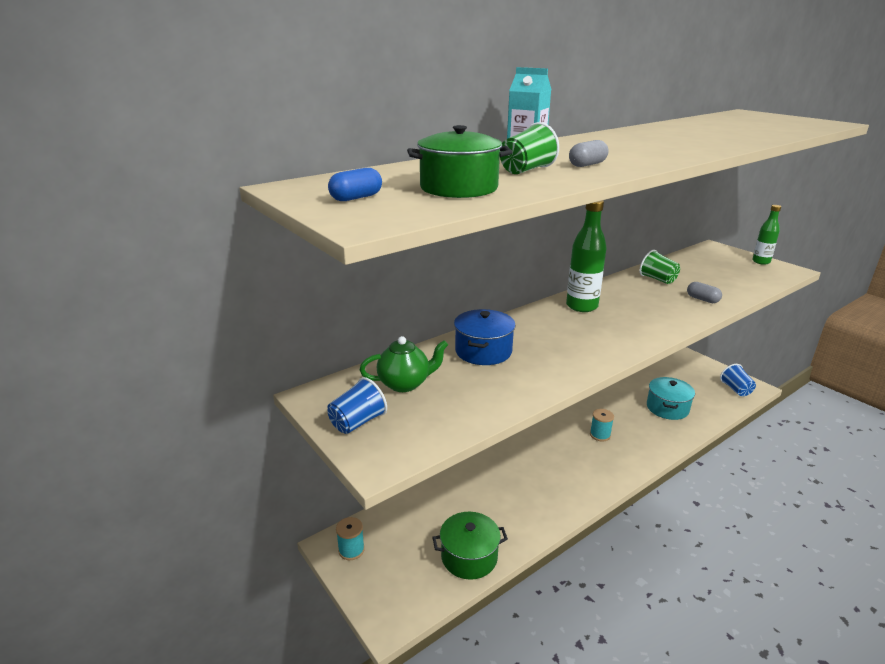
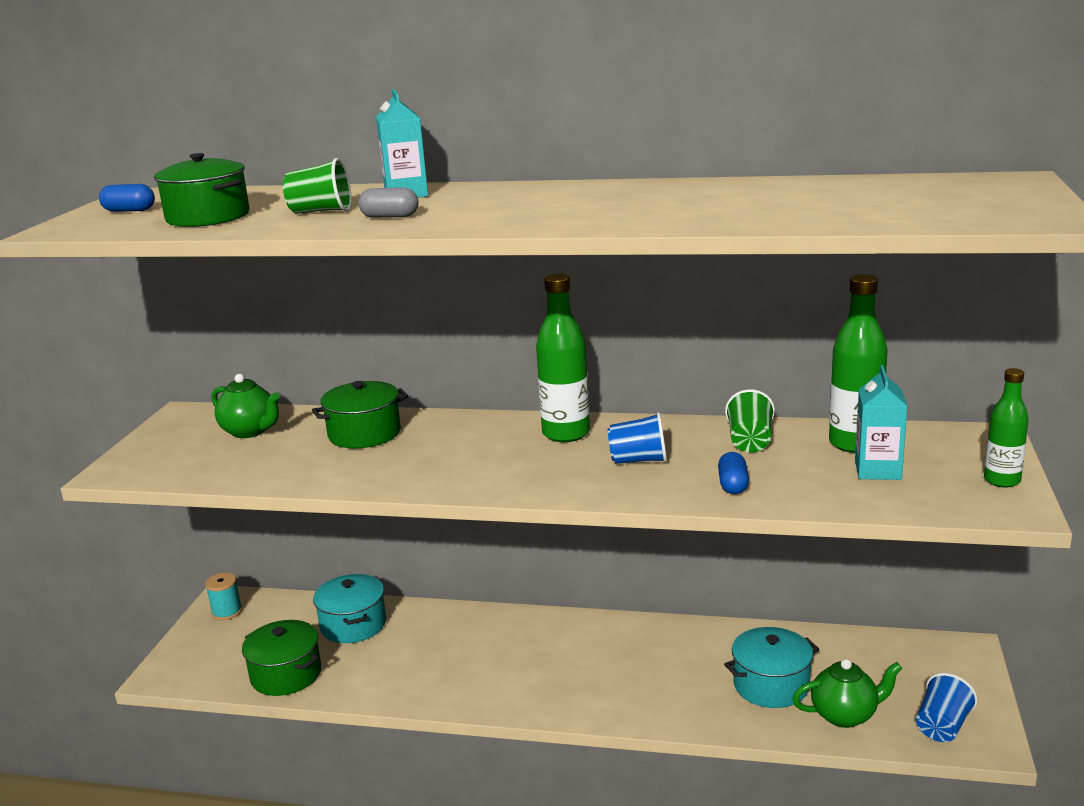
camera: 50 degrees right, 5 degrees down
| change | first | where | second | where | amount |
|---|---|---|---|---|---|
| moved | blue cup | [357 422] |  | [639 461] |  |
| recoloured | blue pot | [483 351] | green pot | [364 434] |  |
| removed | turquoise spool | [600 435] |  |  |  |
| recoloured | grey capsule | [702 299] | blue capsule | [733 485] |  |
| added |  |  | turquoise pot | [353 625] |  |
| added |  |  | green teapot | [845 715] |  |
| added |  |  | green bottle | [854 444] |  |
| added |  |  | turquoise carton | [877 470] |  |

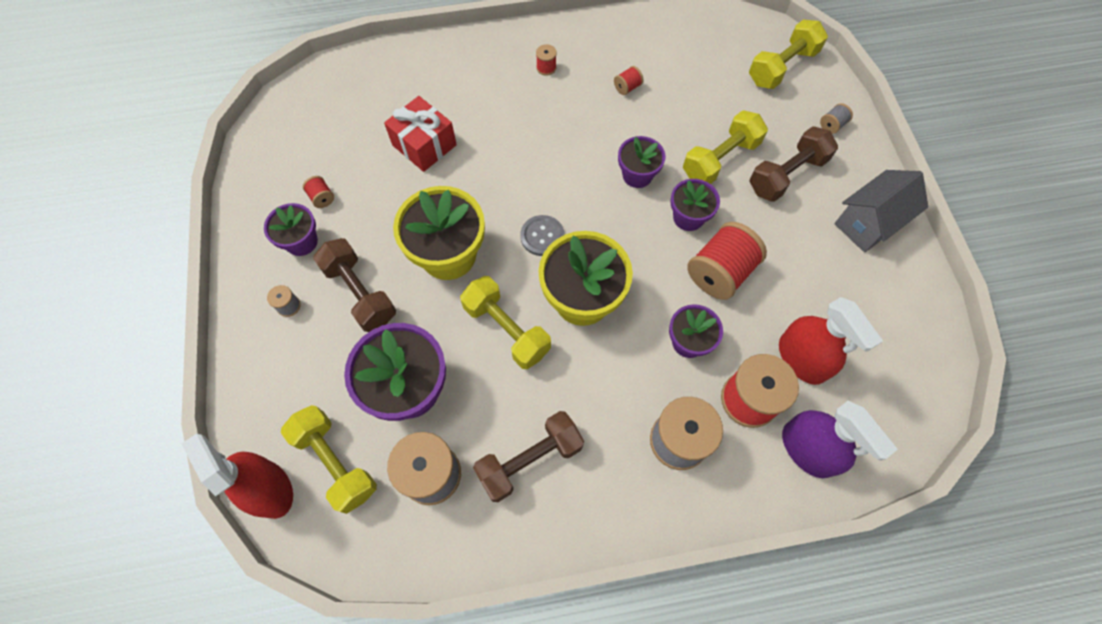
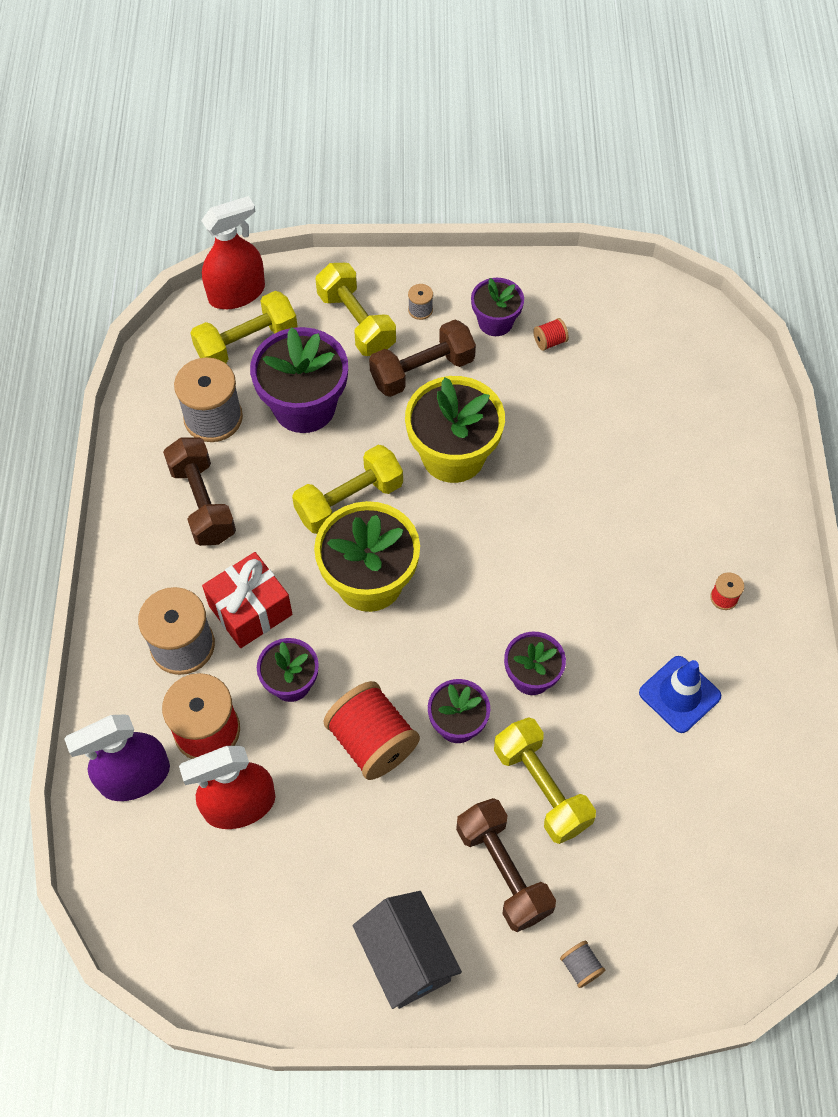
camera: 100 degrees right, 5 degrees down
| change | first | where | second | where | amount |
|---|---|---|---|---|---|
| moved | red gift | [424 145] |  | [250 610] |  |
| removed | grey button | [542 236] |  |  |  |
| replaced | red spool | [627 87] | blue traffic cone | [679 694] |  |
| moved | yellow dumbbell | [782 67] |  | [356 322] |  |

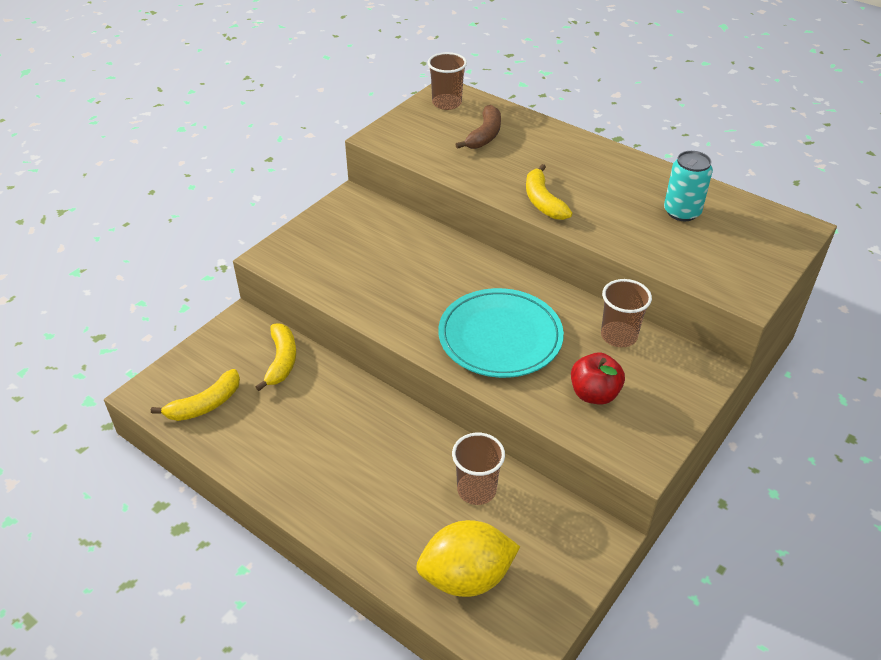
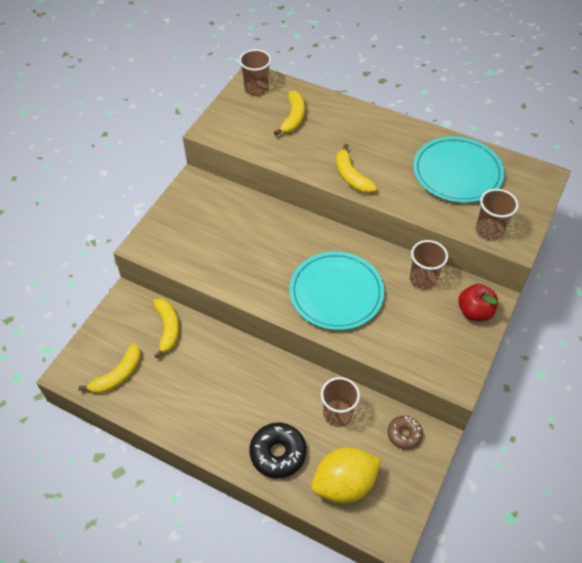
camera: 10 degrees left, 10 degrees up
| change | first | where | second | where | amount |
|---|---|---|---|---|---|
| recoloured | brown banana | [484 135] | yellow banana | [293 118] |  |
| moved | red apple | [594 394] |  | [474 312] |  |
| replaced | turquoise can | [682 212] | turquoise plate | [457 173] |  |
| added |  |  | black donut | [278 453] |  |
| added |  |  | brown donut | [404 434] |  |
| added |  |  | brown cup | [489 231] |  |

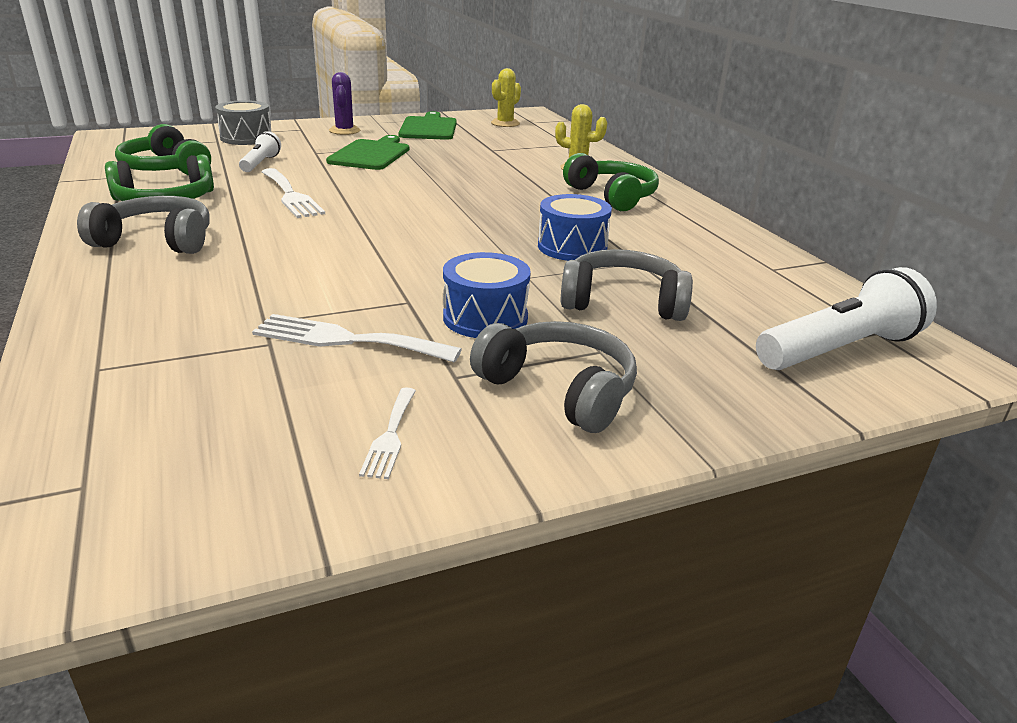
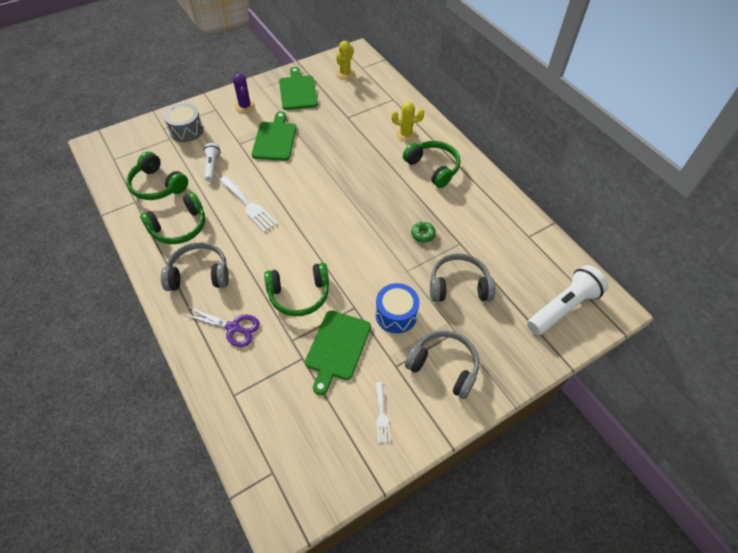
camera: 10 degrees left, 25 degrees up
| change | first | where | second | where | amount |
|---|---|---|---|---|---|
| replaced | white fork | [347 340] | green cutting board | [337 348] |  |
| replaced | blue drum | [572 247] | green donut | [423 234] |  |
| added |  |  | purple scissors | [233 328] |  |
| added |  |  | green headphones | [299 295] |  |

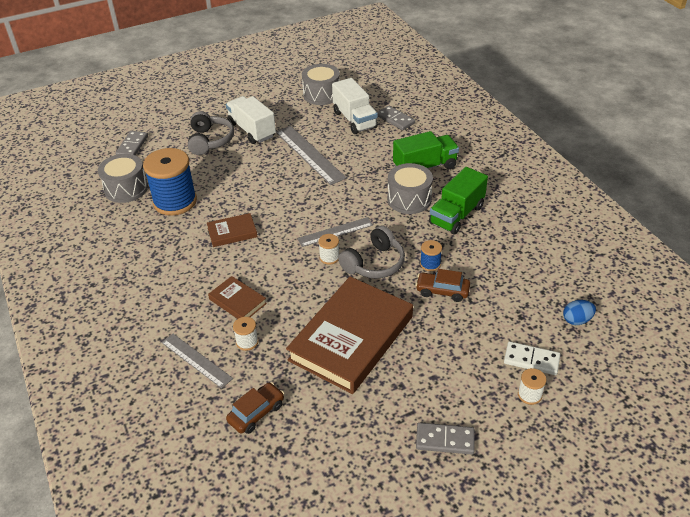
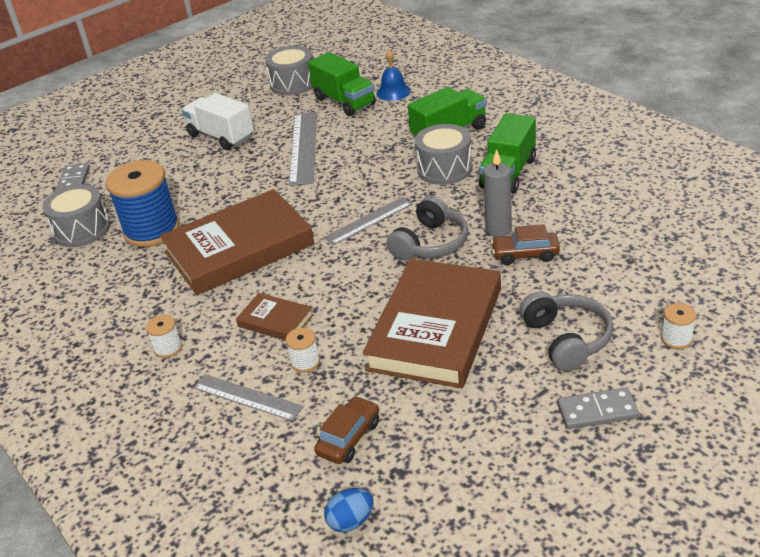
camera: 10 degrees left, 5 degrees down
| change | first | where | second | where | amount |
|---|---|---|---|---|---|
| moved | grey headphones | [210 141] |  | [567 339] |  |
| resized | brown book | [232 232] |  | [239 248] | x2.21 |
| turned | grey ruler | [309 154] |  | [303 147] | 45 degrees clockwise |
| moved | white spool | [329 257] |  | [168 348] |  |
| recoloured | white truck | [354 120] | green truck | [344 101] |  |
| replaced | grey domino | [395 119] | blue bell | [393 92] |  |
| replaced | blue spool | [430 264] | grey candle | [498 230] |  |
| removed | white domino | [531 360] |  |  |  |
| moved | blue egg | [577 320] |  | [351 521] |  |

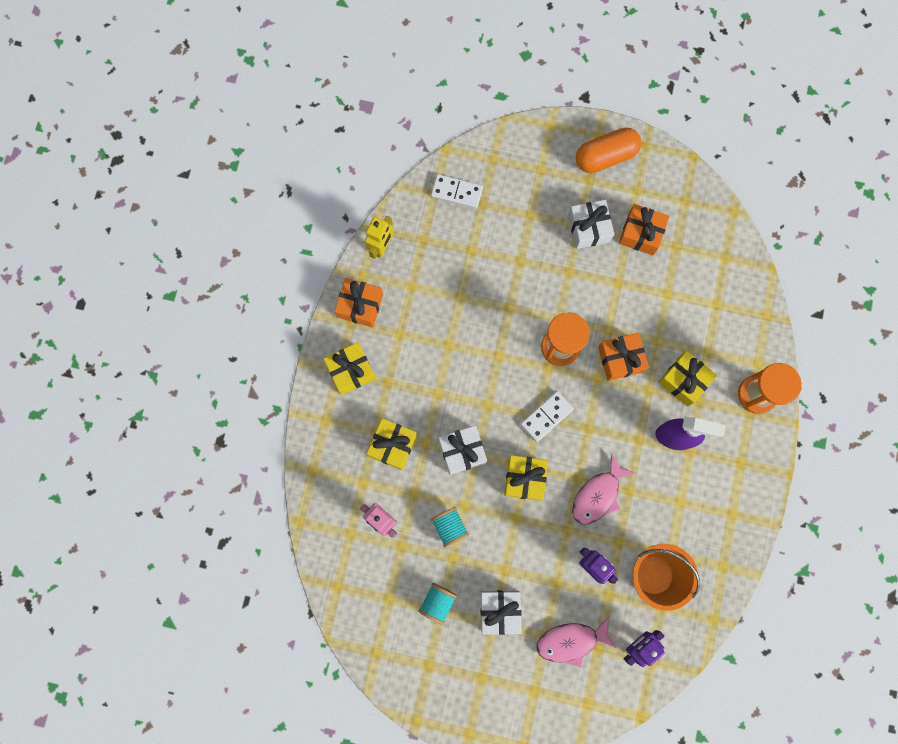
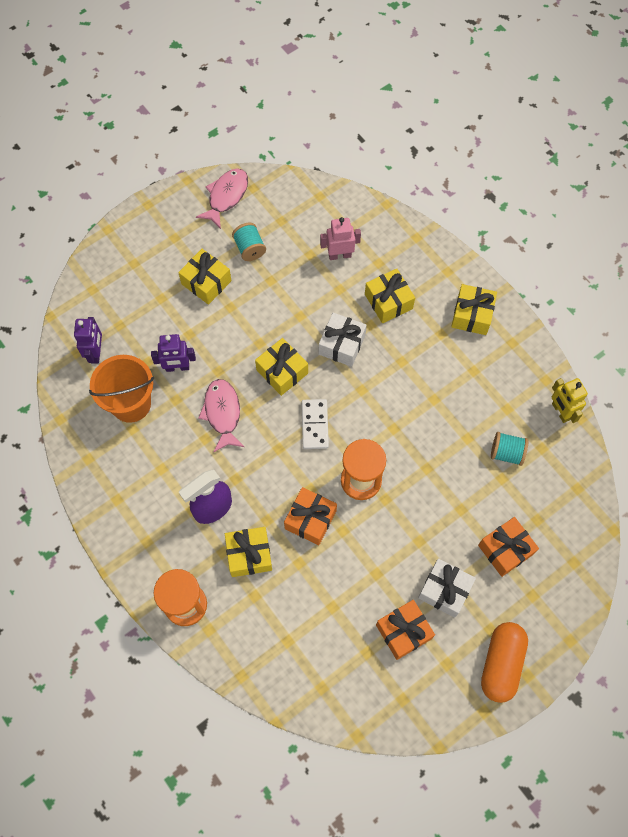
camera: 130 degrees right, 10 degrees down
| change | first | where | second | where | amount |
|---|---|---|---|---|---|
| moved | orange gift | [360 306] |  | [505 549] |  |
| removed | white domino | [456 192] |  |  |  |
| moved | turquoise spool | [449 527] |  | [506 453] |  |
| recoloured | white gift | [499 611] | yellow gift | [206 282] |  |
| moved | pink fish | [571 641] |  | [226 196] |  |

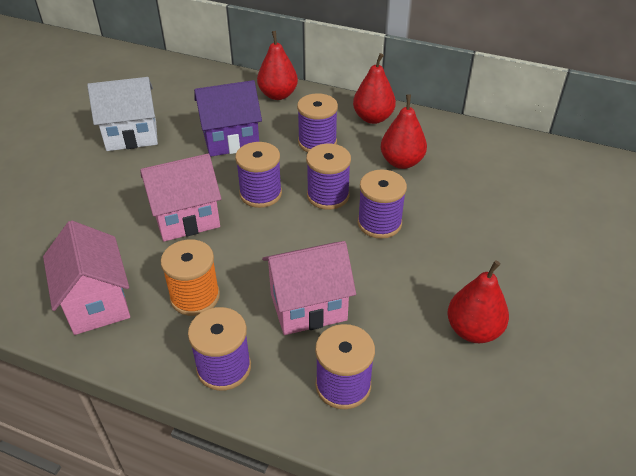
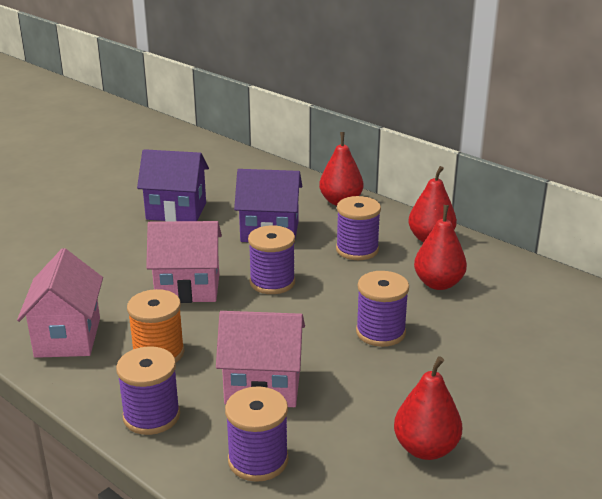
camera: 20 degrees right, 15 degrees down
| change | first | where | second | where | amount |
|---|---|---|---|---|---|
| recoloured | white house | [131 135] | purple house | [176 211] |  |
| removed | purple spool | [328 195] |  |  |  |

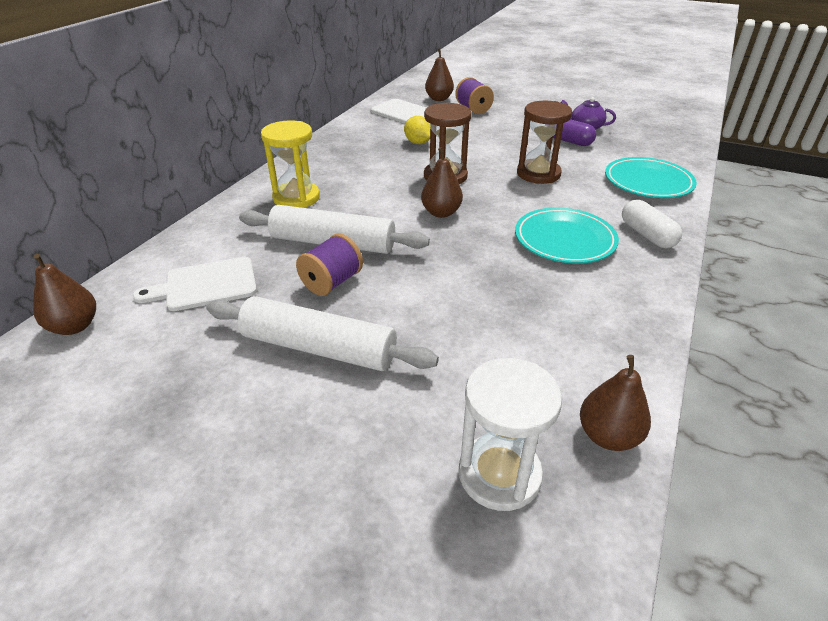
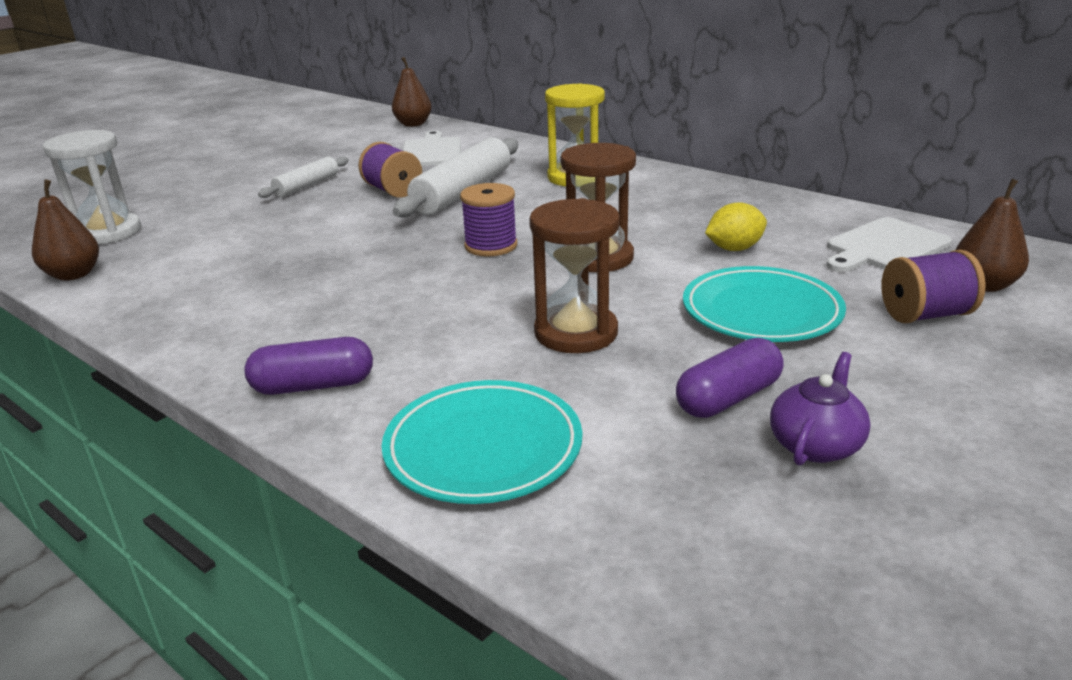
camera: 105 degrees right, 10 degrees down
| change | first | where | second | where | amount |
|---|---|---|---|---|---|
| resized | white rolling pin | [318 348] |  | [307 186] | x0.56 |
| replaced | brown pear | [441 213] | purple spool | [491 246] |  |
| moved | turquoise plate | [564 240] |  | [761 312] |  |
| recoloured | white capsule | [647 235] | purple capsule | [313 386] |  |

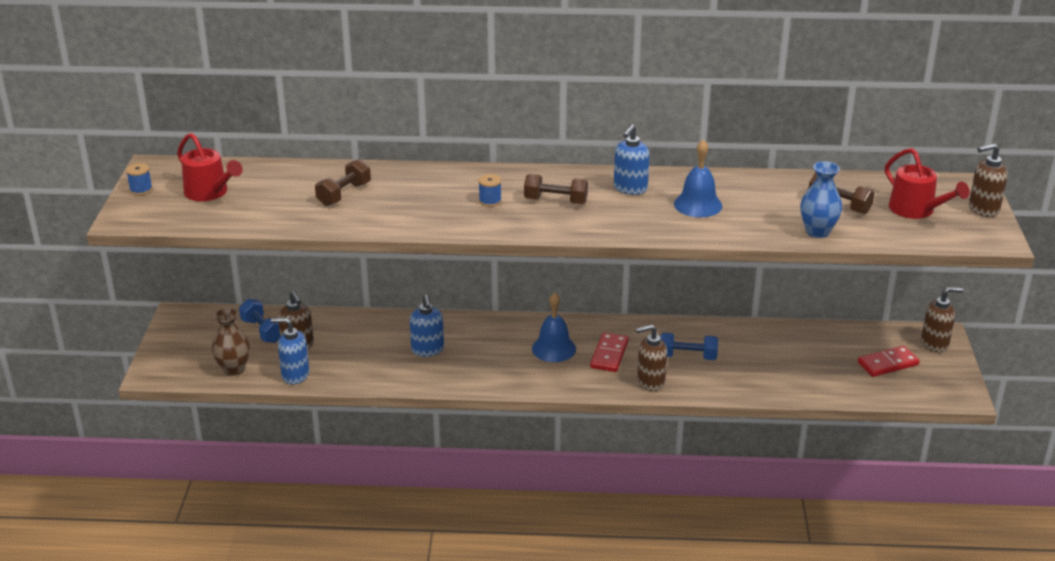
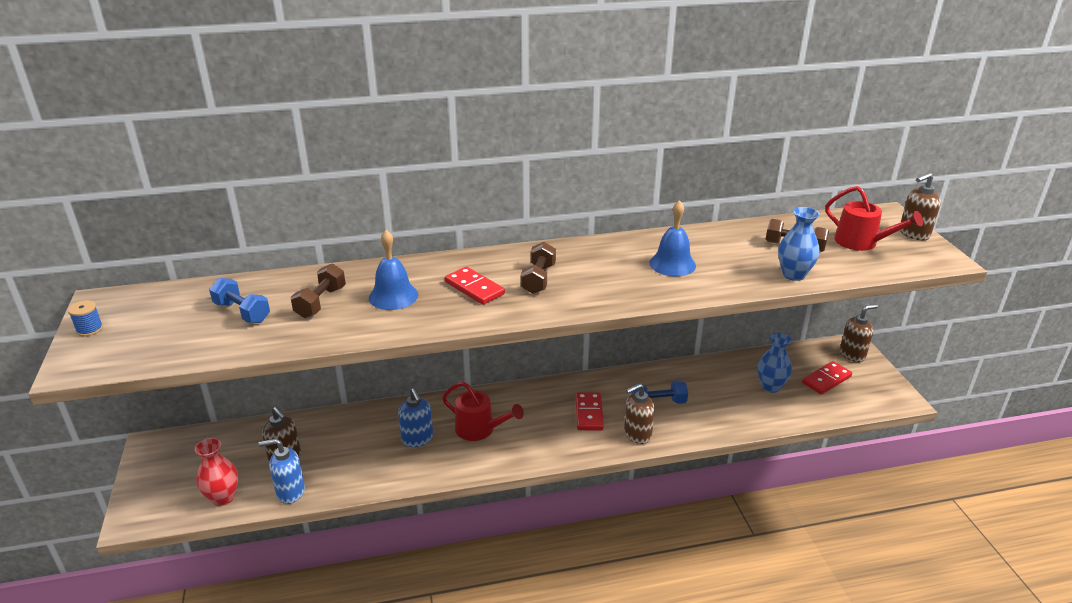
camera: 15 degrees left, 0 degrees up
| change | first | where | second | where | amount |
|---|---|---|---|---|---|
| moved | red watering can | [210 193] |  | [480 429] |  |
| recoloured | brown vase | [234 369] | red vase | [223 497] |  |
| moved | blue dumbbell | [262 331] |  | [242 312] |  |
| replaced | blue spool | [490 201] | red domino | [474 288] |  |
| turned | brown dumbbell | [555 201] |  | [538 279] | 75 degrees counterclockwise |
| moved | blue bell | [553 348] |  | [393 296] |  |
| removed | blue soap dispenser | [630 188] |  |  |  |
| added |  |  | blue vase | [770 386] |  |

